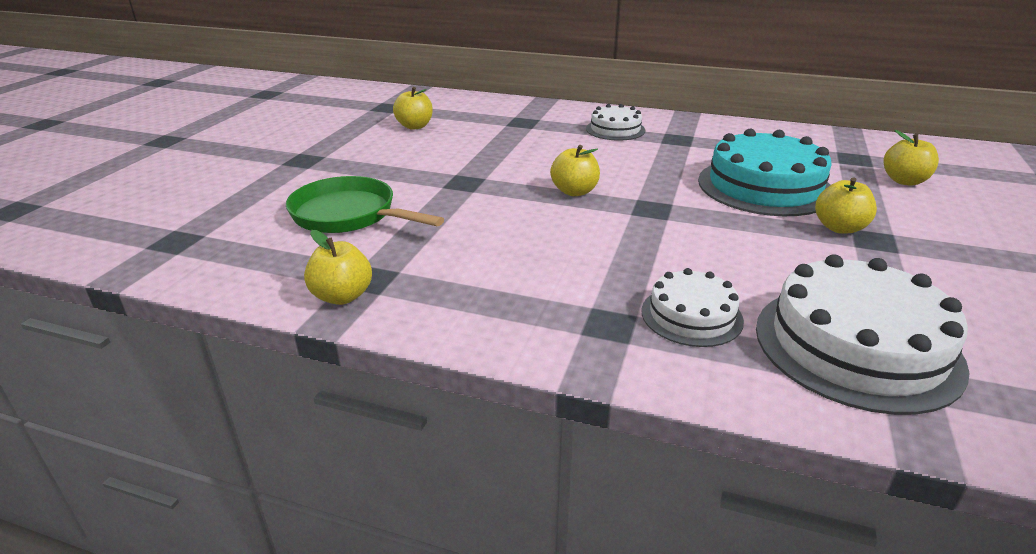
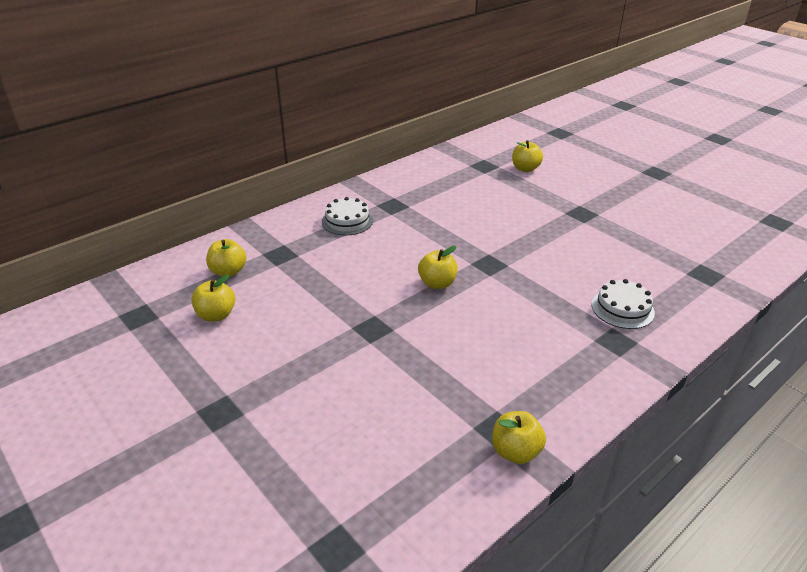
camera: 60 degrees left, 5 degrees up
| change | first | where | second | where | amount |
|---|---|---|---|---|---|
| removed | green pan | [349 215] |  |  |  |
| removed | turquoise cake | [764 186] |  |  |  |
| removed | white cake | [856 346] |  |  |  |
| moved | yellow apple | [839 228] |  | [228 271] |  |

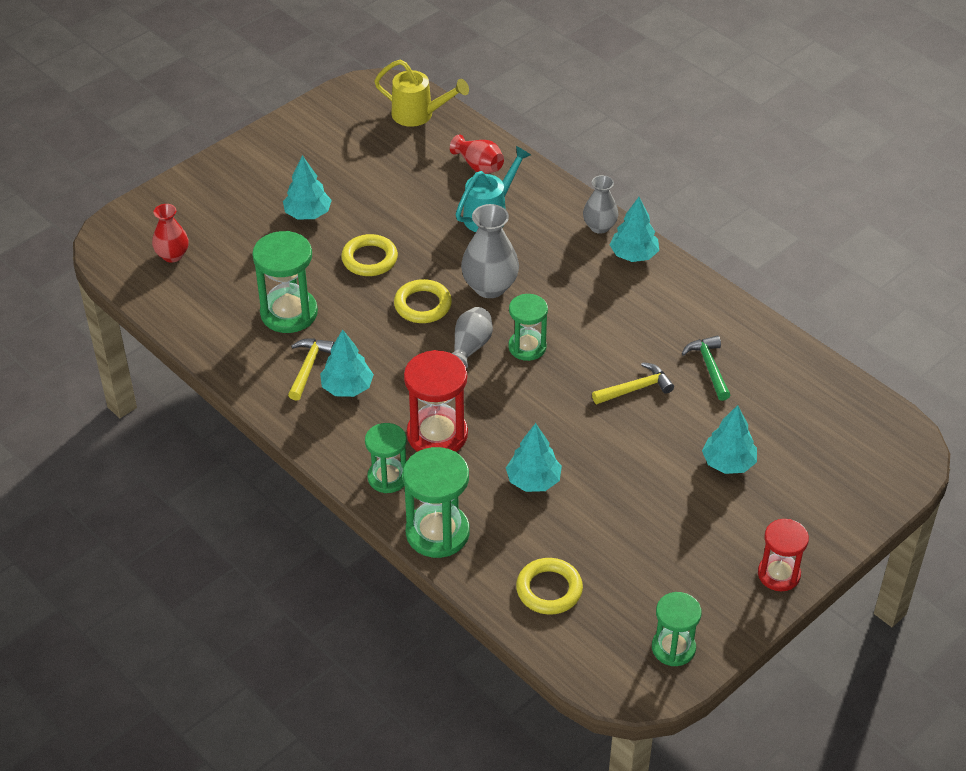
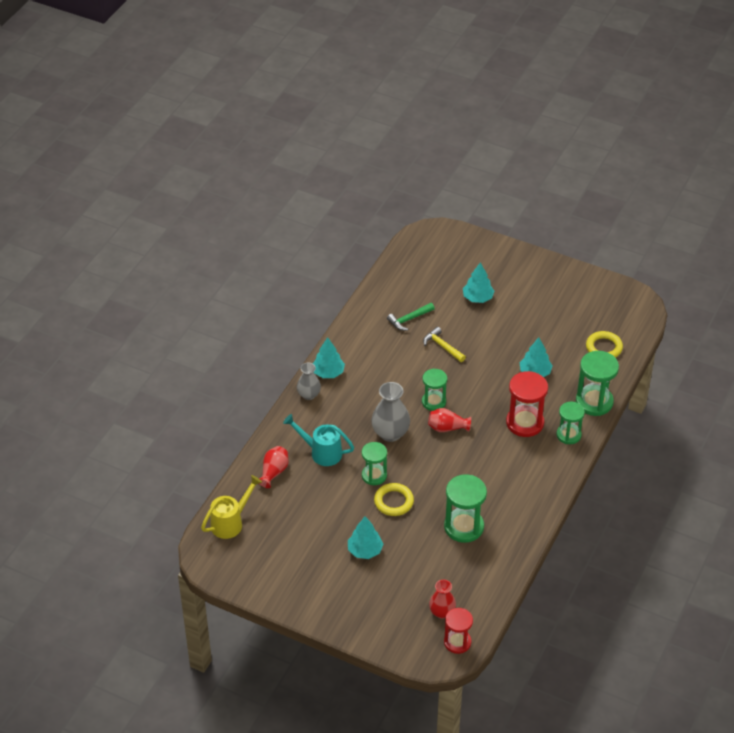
camera: 110 degrees left, 0 degrees up
| change | first | where | second | where | amount |
|---|---|---|---|---|---|
| removed | yellow hammer | [308 367] |  |  |  |
| removed | turquoise tree | [347 388] |  |  |  |
| turned | yellow watering can | [418 115] |  | [230 522] | 45 degrees clockwise |
| removed | yellow ring | [422 305] |  |  |  |
| recoloured | grey vase | [470 347] | red vase | [447 428] |  |
| moved | green hourglass | [673 648] |  | [374 475] |  |
| moved | red hourglass | [778 574] |  | [457 642] |  |

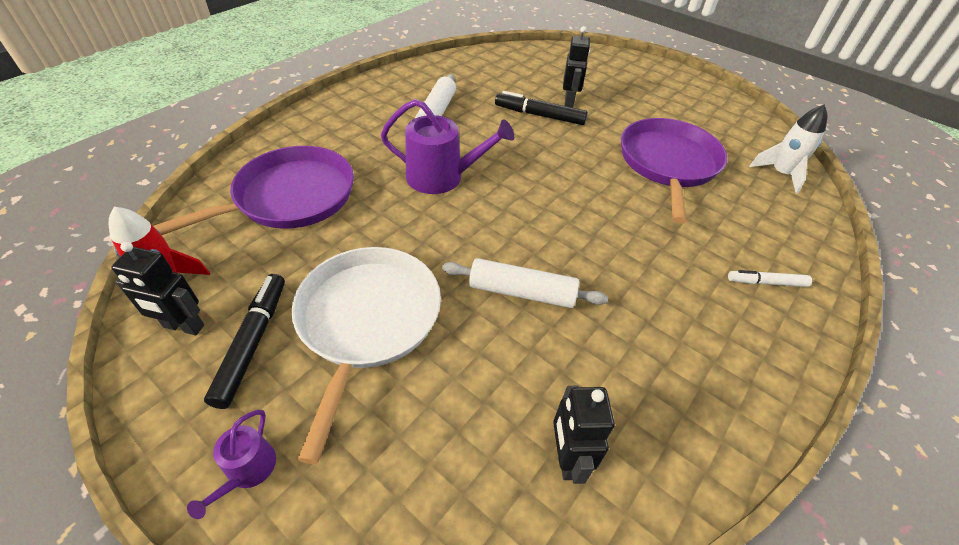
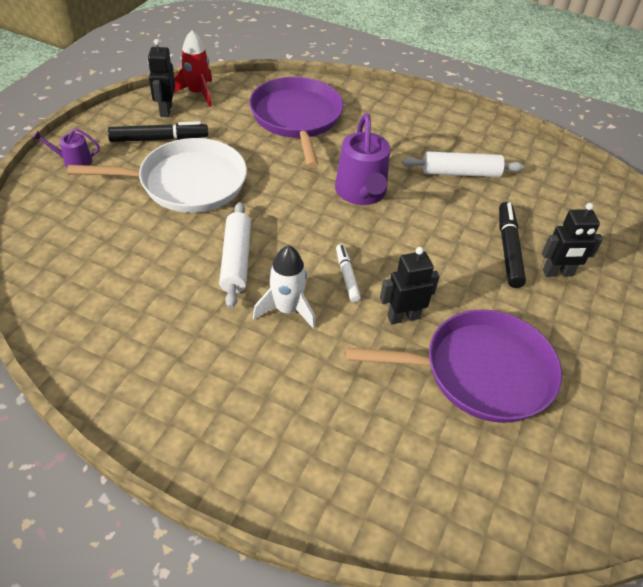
camera: 75 degrees right, 0 degrees up
| change | first | where | second | where | amount |
|---|---|---|---|---|---|
| turned | purple pan | [289 197] |  | [297 118] | 135 degrees counterclockwise |
| moved | black robot | [567 458] |  | [403 317] |  |
| moved | white marker | [766 282] |  | [347 276] |  |
| moved | white rocket | [780 174] |  | [286 309] |  |

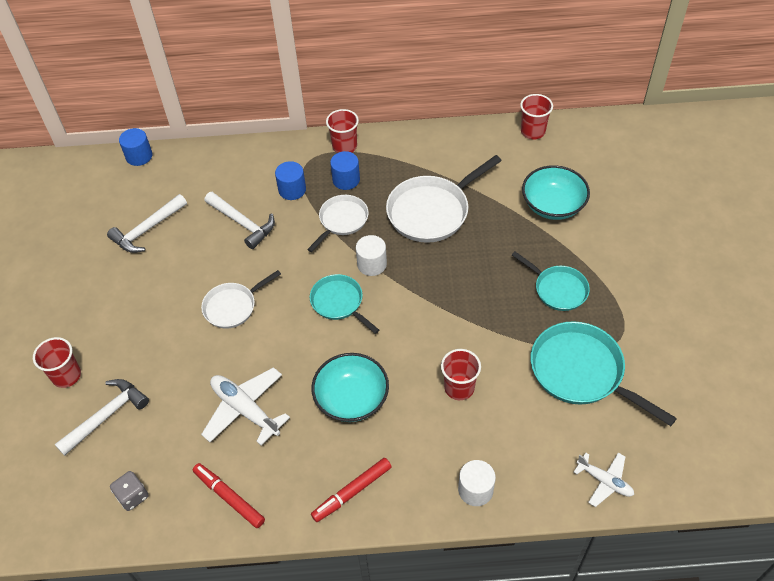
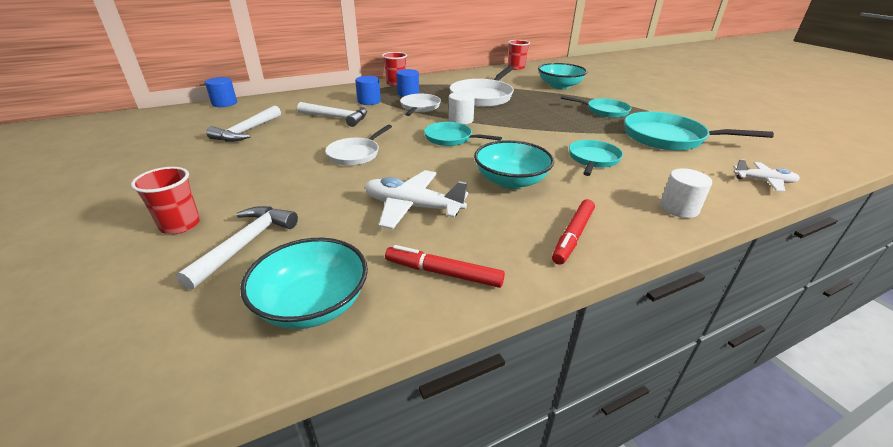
camera: 25 degrees left, 20 degrees down
| change | first | where | second | where | amount |
|---|---|---|---|---|---|
| replaced | grey dice | [132 496] | turquoise bowl | [313 304] |  |
| replaced | red cup | [459 387] | turquoise pan | [593 159] |  |

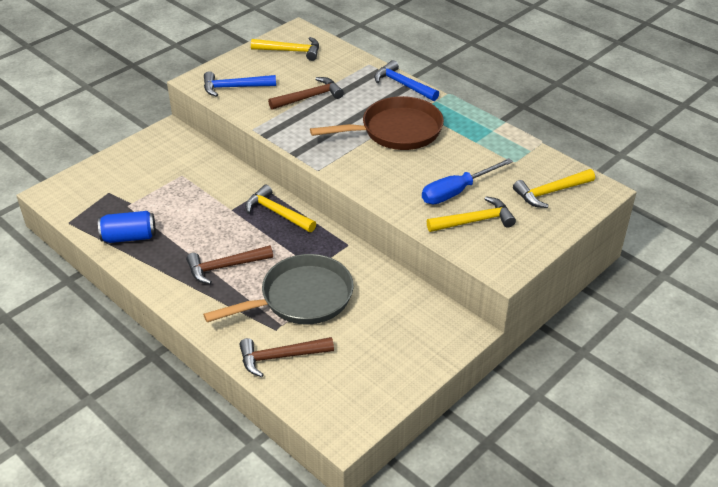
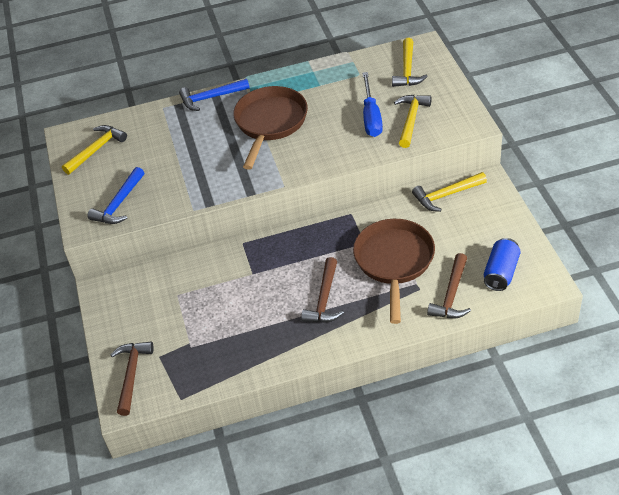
camera: 55 degrees left, 5 degrees up
| change | first | where | second | where | amount |
|---|---|---|---|---|---|
| moved | blue can | [129 237] |  | [501 272] |  |
| recoloured | grey pan | [301 298] | brown pan | [394 262] |  |
| moved | yellow hammer | [277 213] |  | [446 195] |  |
| moved | brown hammer | [309 97] |  | [132 375] |  |

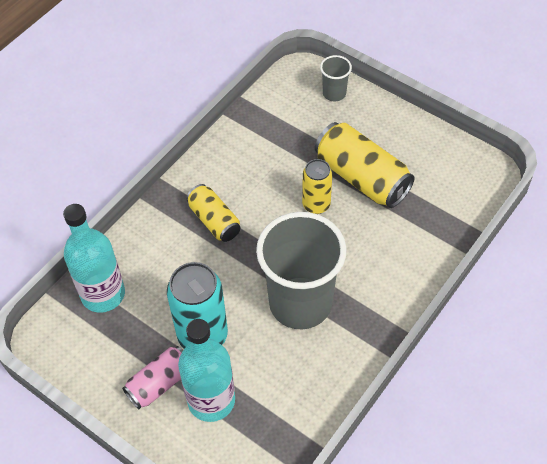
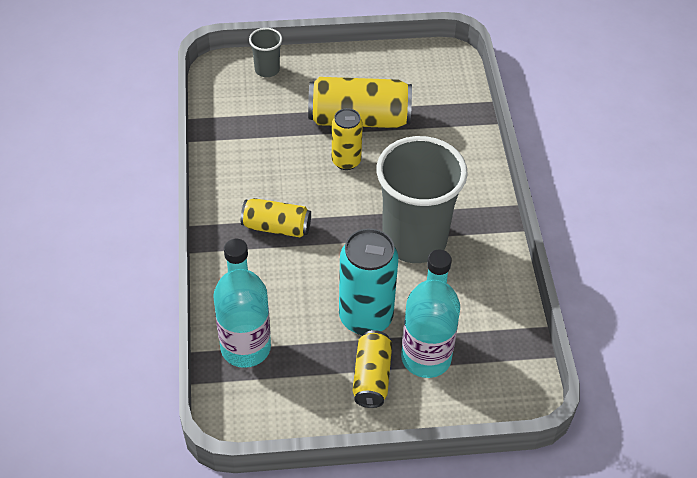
camera: 45 degrees left, 5 degrees down
| change | first | where | second | where | amount |
|---|---|---|---|---|---|
| recoloured | pink can | [160 383] | yellow can | [372 377] |  |

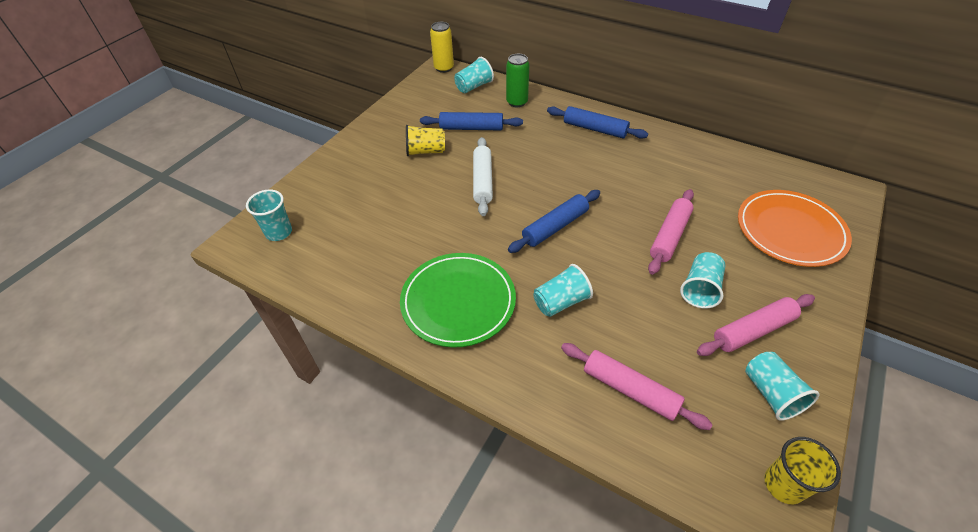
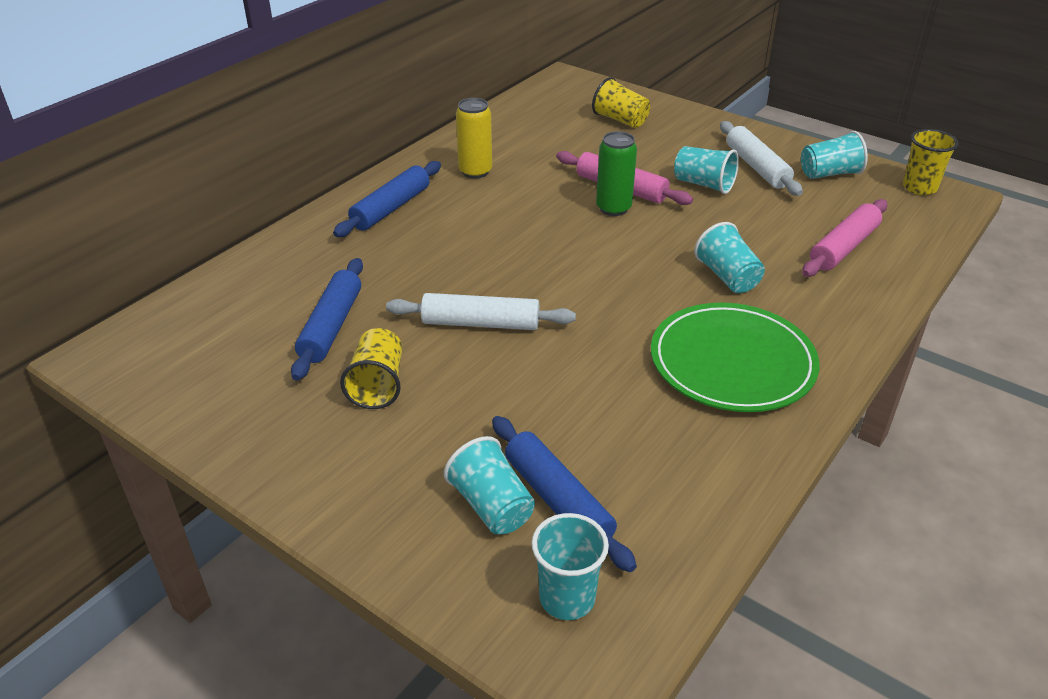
camera: 85 degrees left, 10 degrees down
| change | first | where | second | where | amount |
|---|---|---|---|---|---|
| moved | yellow can | [444 68] |  | [475 171] |  |
| moved | turquoise cup | [474 87] |  | [492 506] |  |
| moved | green can | [517 102] |  | [613 208] |  |
| moved | blue rolling pin | [555 227] |  | [558 500] |  |
| recoloured | pink rolling pin | [753 330] | white rolling pin | [756 167] |  |
| replaced | orange plate | [790 231] | yellow cup | [620 120] |  |

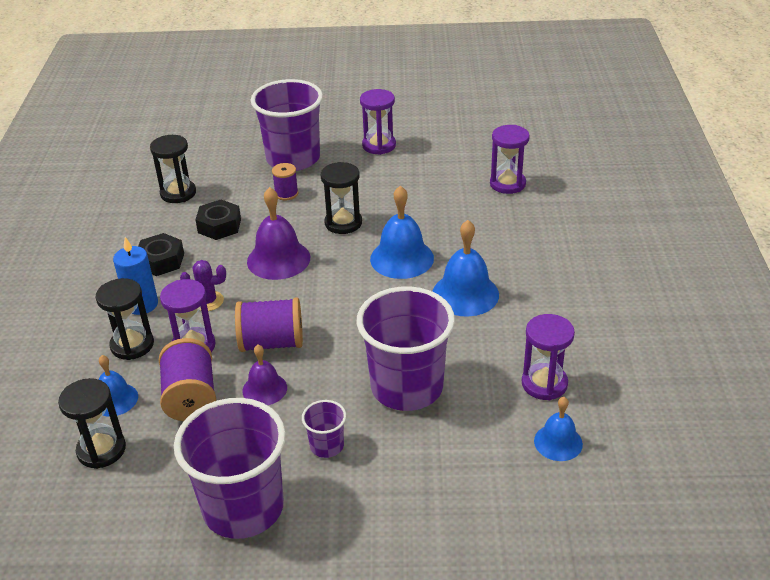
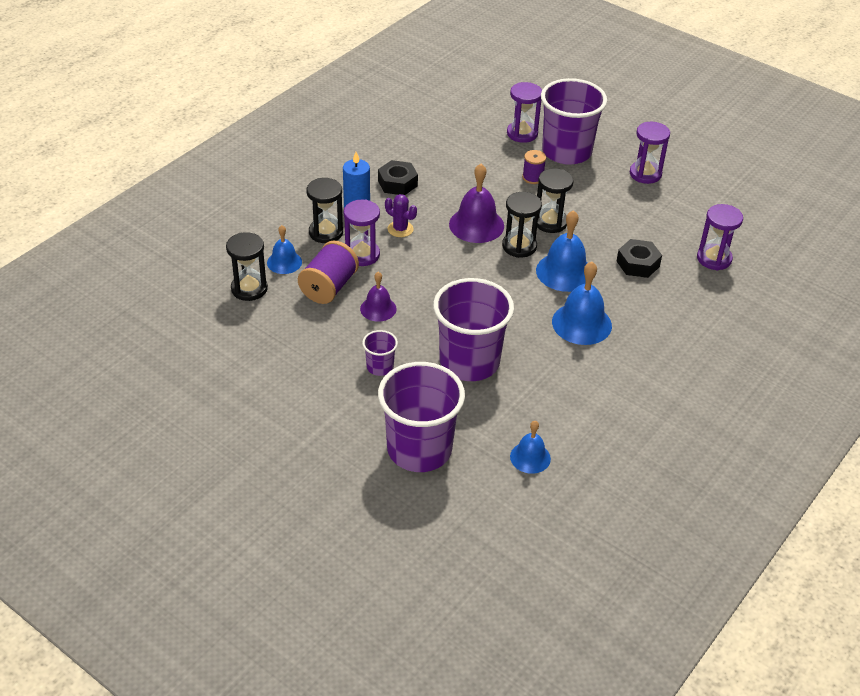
camera: 35 degrees right, 5 degrees up
| change | first | where | second | where | amount |
|---|---|---|---|---|---|
| moved | black hourglass | [178 193] |  | [519 246] |  |
| moved | purple cup | [243 508] |  | [419 449] |  |
| moved | black nut | [219 226] |  | [638 264] |  |
| removed | purple spool | [272 343] |  |  |  |
| moved | purple hourglass | [544 384] |  | [522 133] |  |

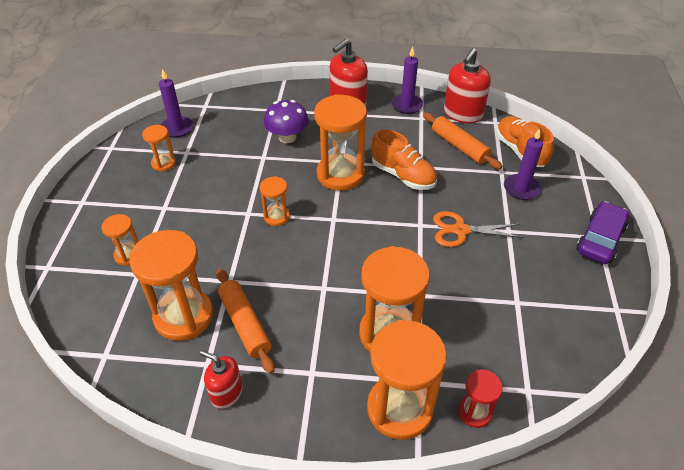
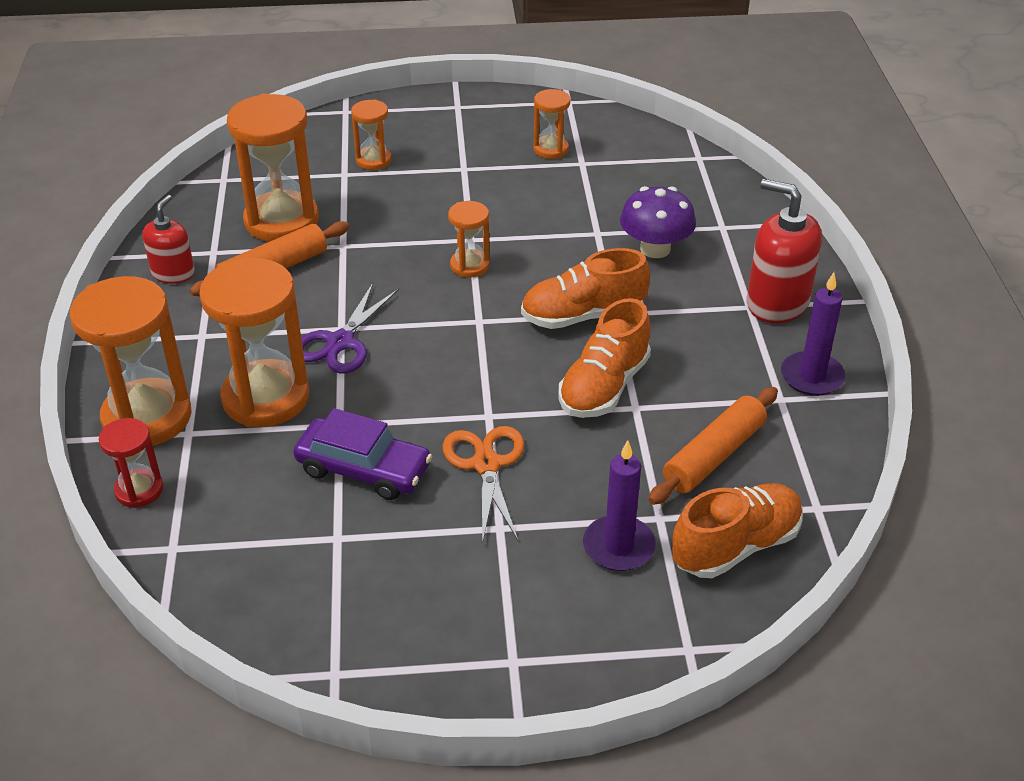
camera: 80 degrees right, 5 degrees down
| change | first | where | second | where | amount |
|---|---|---|---|---|---|
| removed | purple candle | [177 128] |  |  |  |
| replaced | orange hourglass | [340 174] | orange shoe | [583 316] |  |
| removed | red soap dispenser | [463 114] |  |  |  |
| moved | purple car | [600 239] |  | [363 469] |  |
| added |  |  | purple scissors | [340 343] |  |

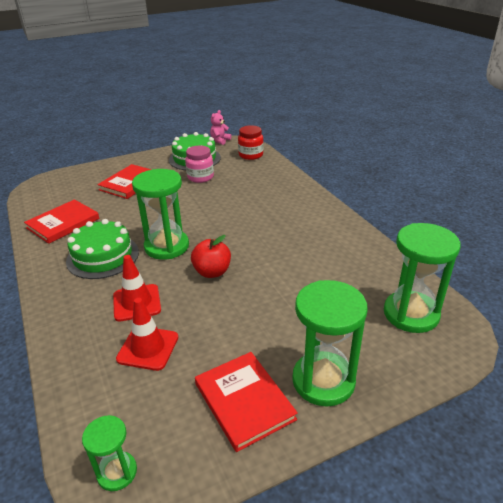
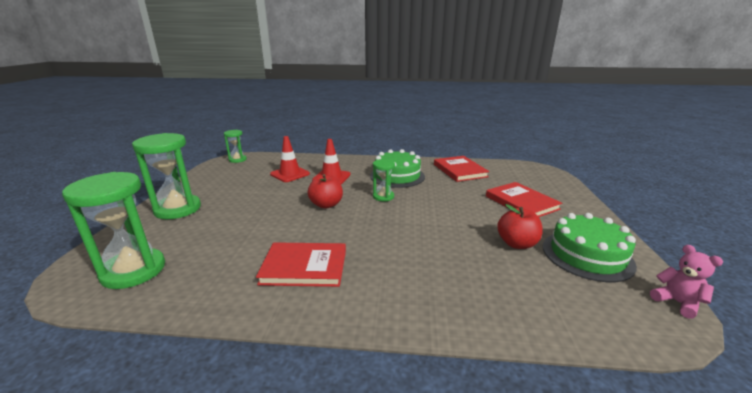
camera: 120 degrees right, 10 degrees down
| change | first | where | second | where | amount |
|---|---|---|---|---|---|
| resized | green hourglass | [167 246] |  | [383 197] | x0.54 |
| replaced | pink jar | [200 177] | red apple | [517 244] |  |
| moved | red book | [244 401] |  | [304 267] |  |
| removed | red jar | [251 155] |  |  |  |

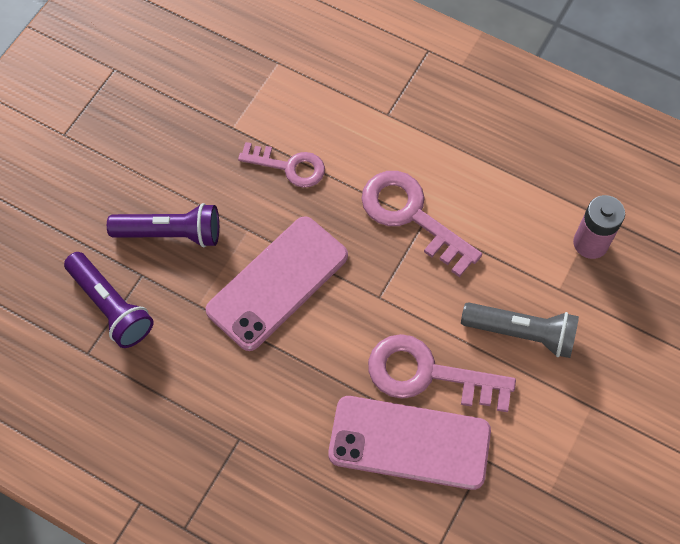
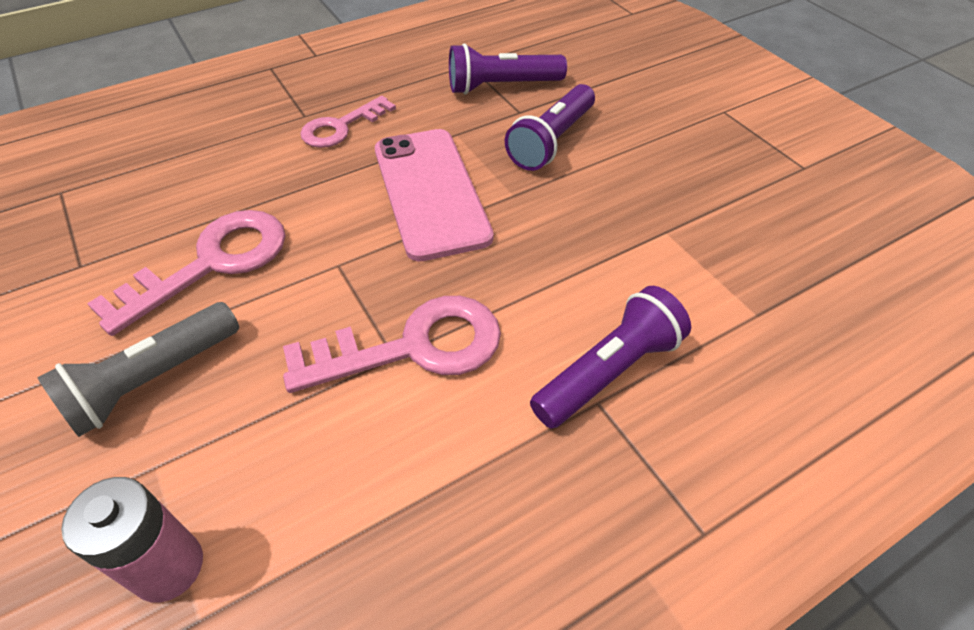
camera: 120 degrees right, 15 degrees down
| change | first | where | second | where | amount |
|---|---|---|---|---|---|
| moved | pink key | [289 166] |  | [341 127] |  |
| removed | pink phone | [409 442] |  |  |  |
| added |  |  | purple flashlight | [609 371] |  |

